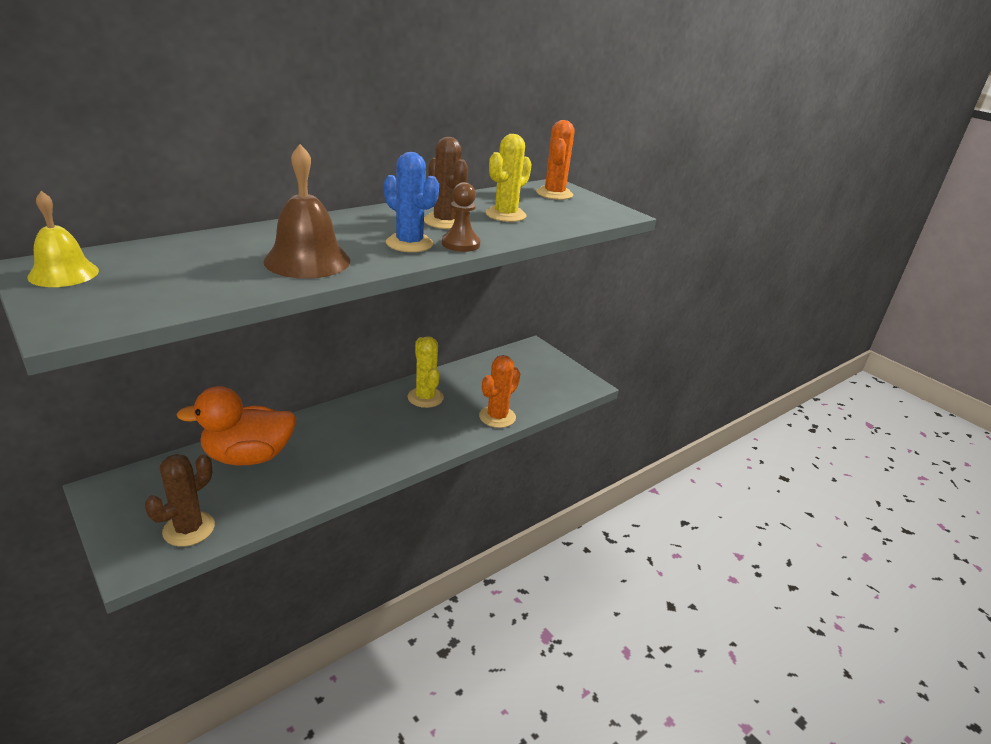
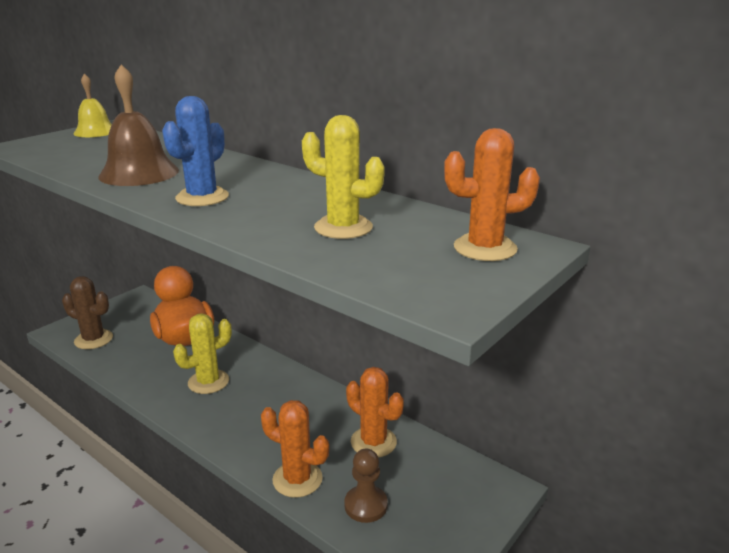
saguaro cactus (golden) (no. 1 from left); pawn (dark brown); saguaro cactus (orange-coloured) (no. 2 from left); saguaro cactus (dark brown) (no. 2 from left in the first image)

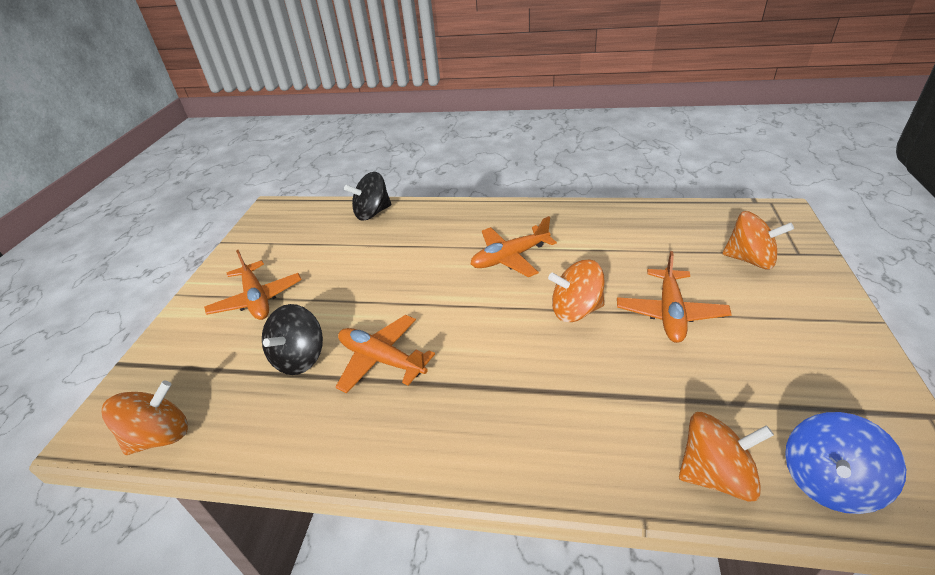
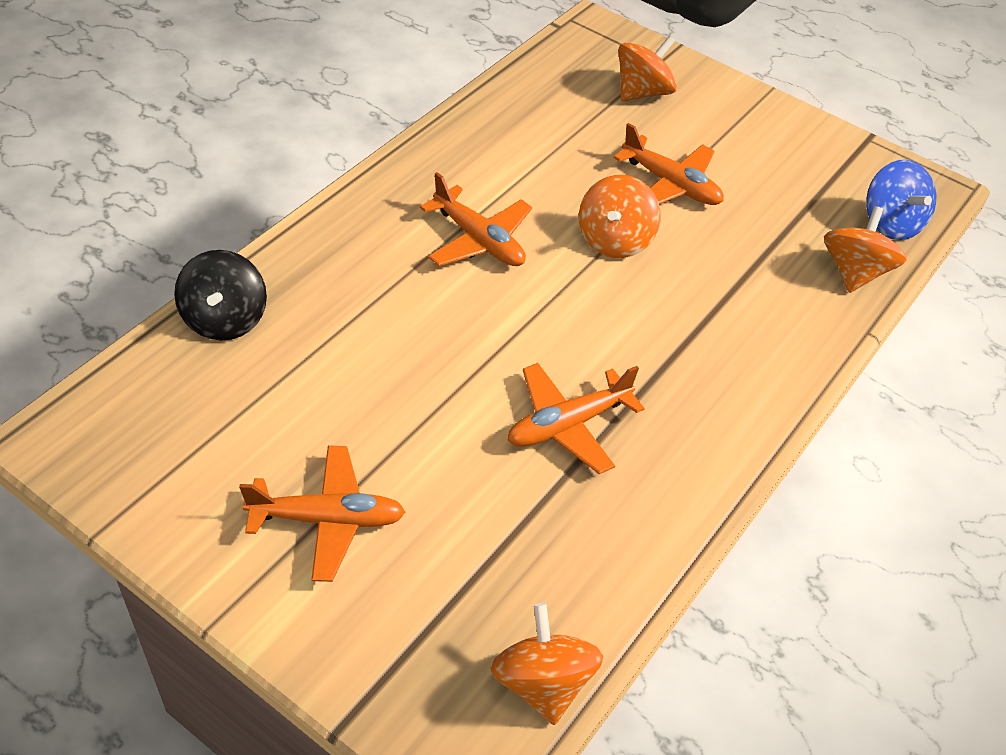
aeroplane (orange-coloured) (no. 2 from left); toy top (black) (no. 1 from left in the first image)

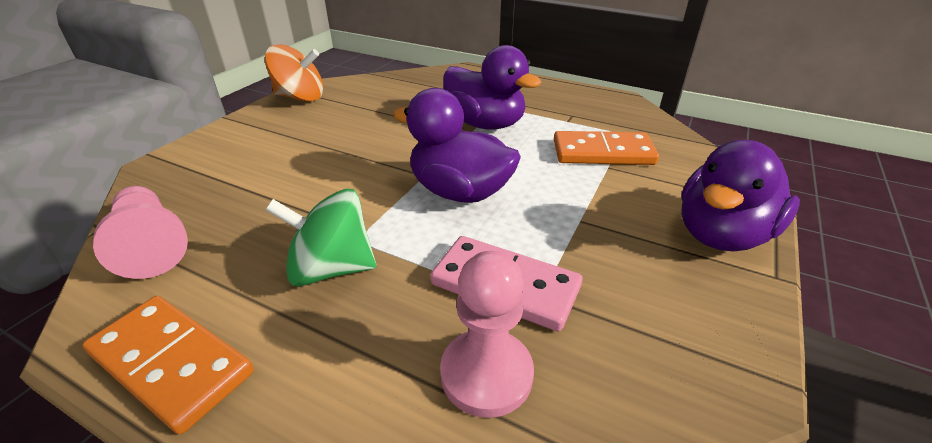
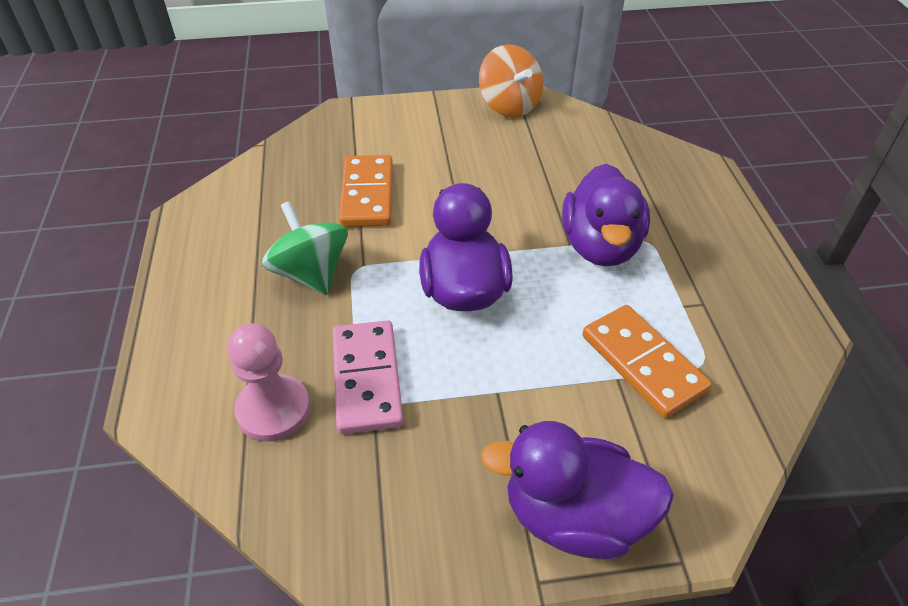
domino piece (orange-coloured) (no. 1 from left); pawn (rosy) (no. 1 from left in the first image)

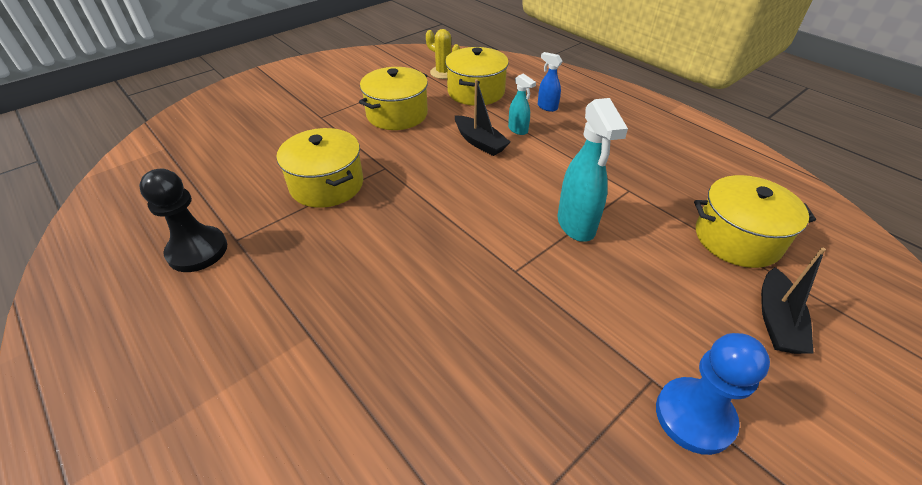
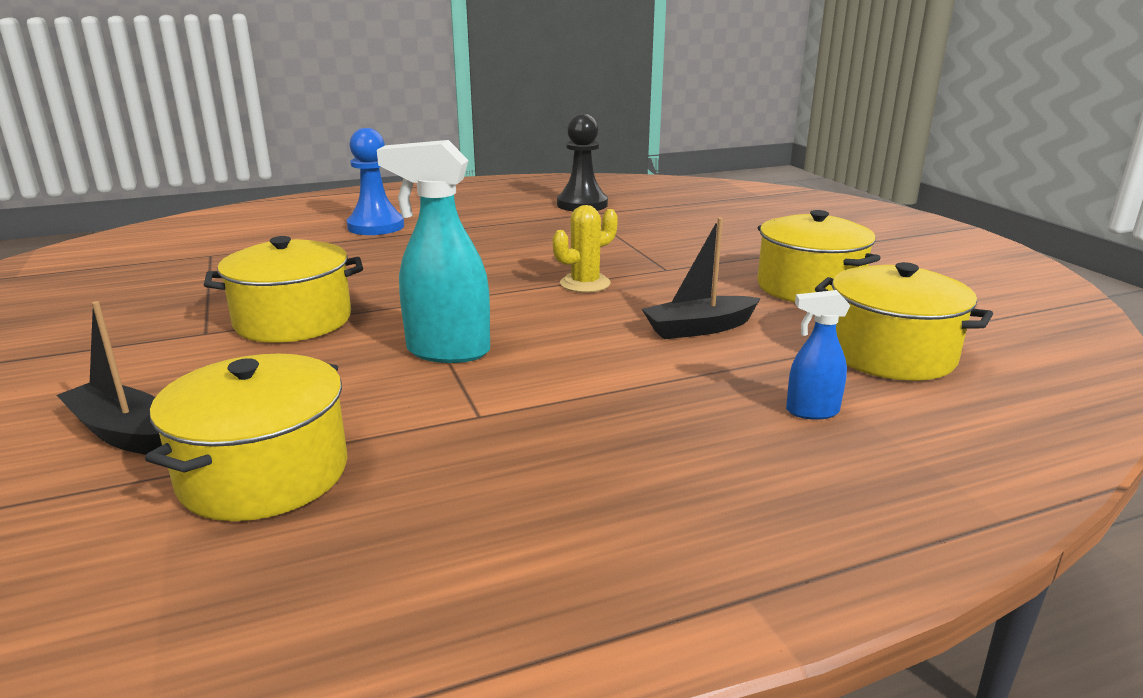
stockpot (golden) (no. 2 from left); pawn (blue); saguaro cactus (golden); spray cleaner (blue); spray cleaner (teal) (no. 1 from left in the first image)

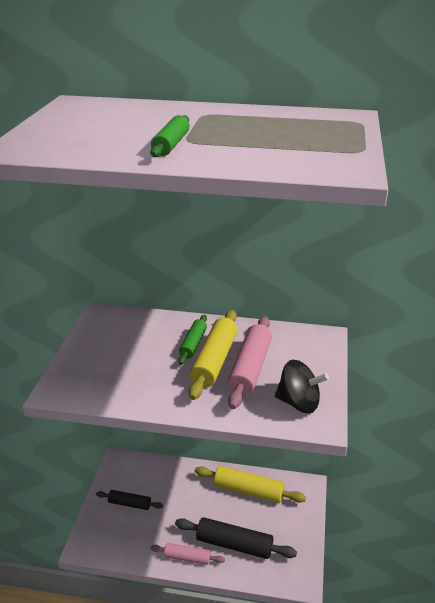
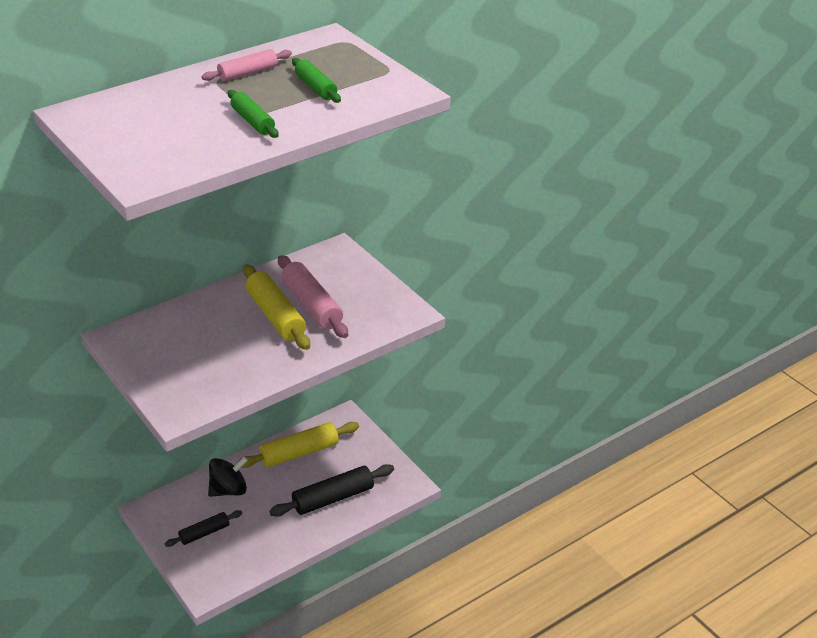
rolling pin (rosy) (no. 1 from left); toy top (black); rolling pin (emerald) (no. 2 from left)

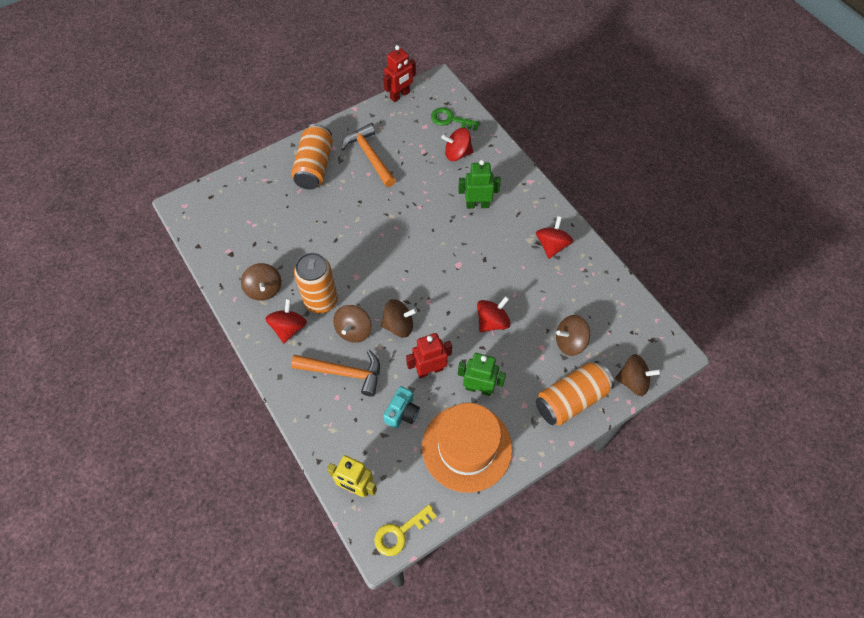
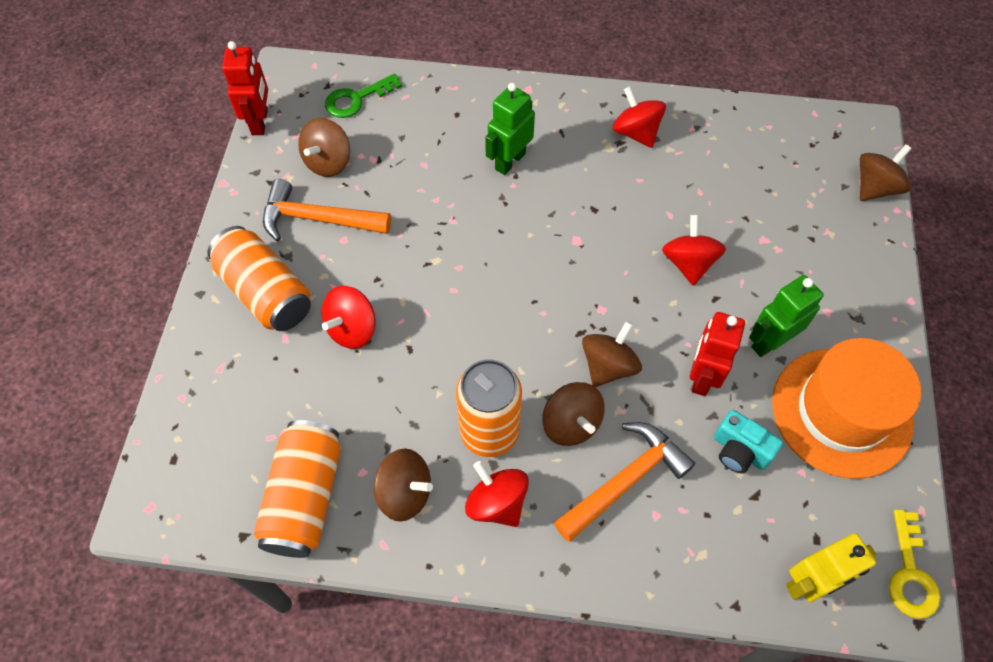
tin (orange-coloured) (no. 2 from left); toy top (dark brown) (no. 1 from left); toy top (red) (no. 1 from left); photo camera (teal)

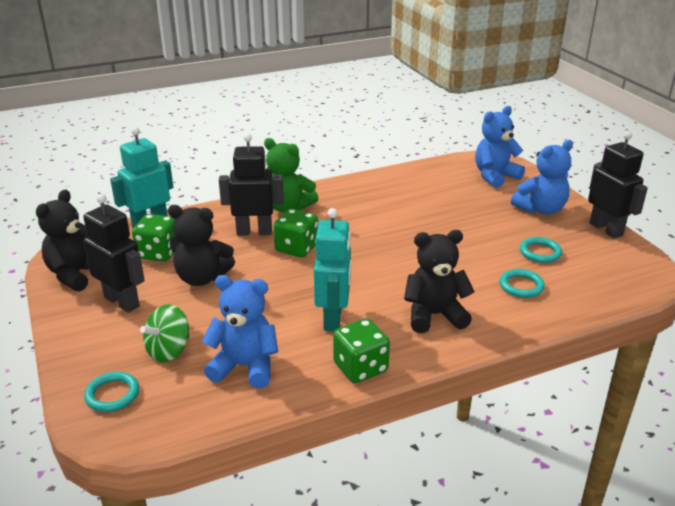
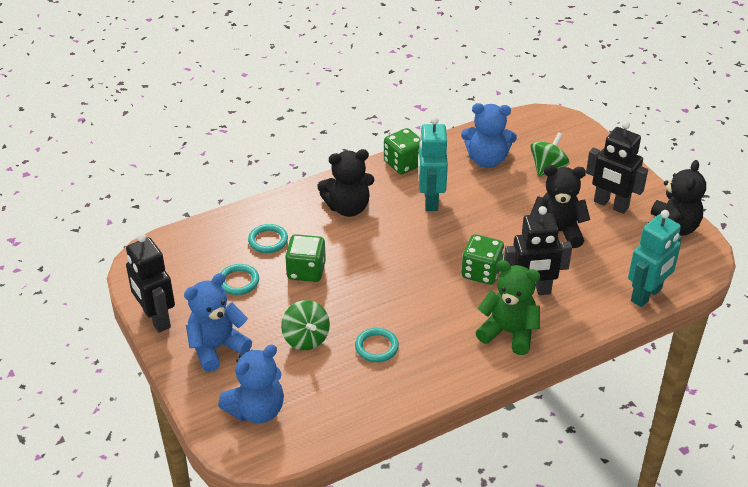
toy top (emerald) (no. 1 from left); game die (emerald) (no. 1 from left); hoop (teal) (no. 3 from left)

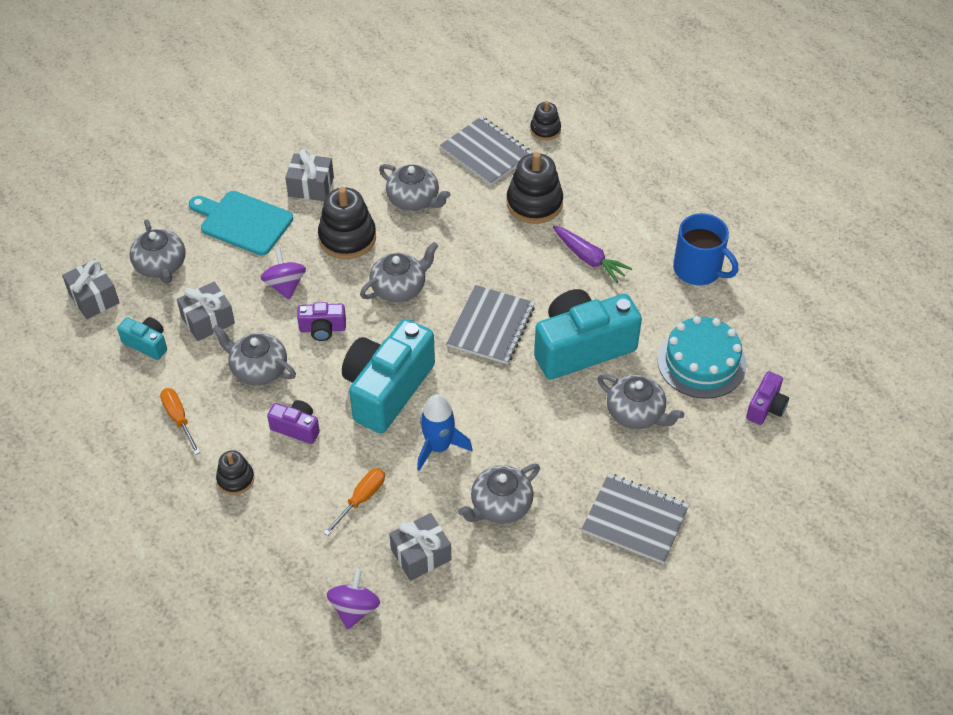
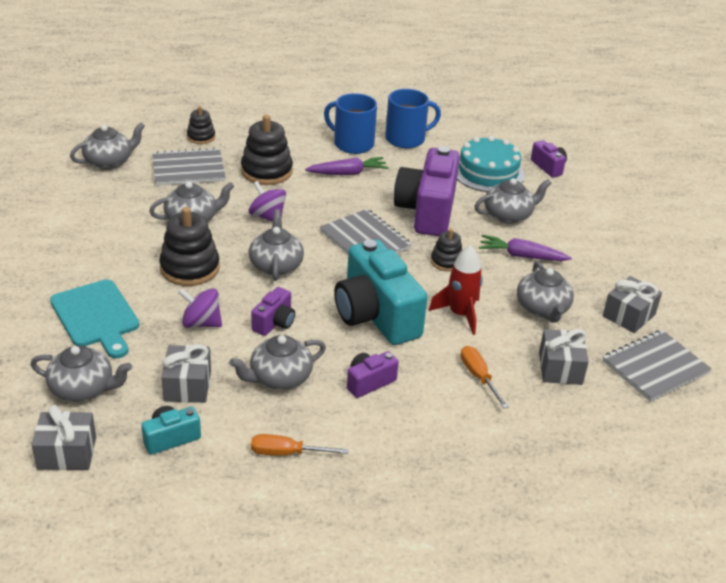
chopping board (teal); china teapot (ash-grey) (no. 2 from left); toy top (violet) (no. 2 from left); coffee mug (blue) (no. 1 from left); photo camera (violet) (no. 3 from left); toy rocket (red); stacking toy (black) (no. 4 from left); toy carrot (violet) (no. 2 from left); notebook (ash-grey) (no. 3 from left); present (ash-grey) (no. 4 from left)

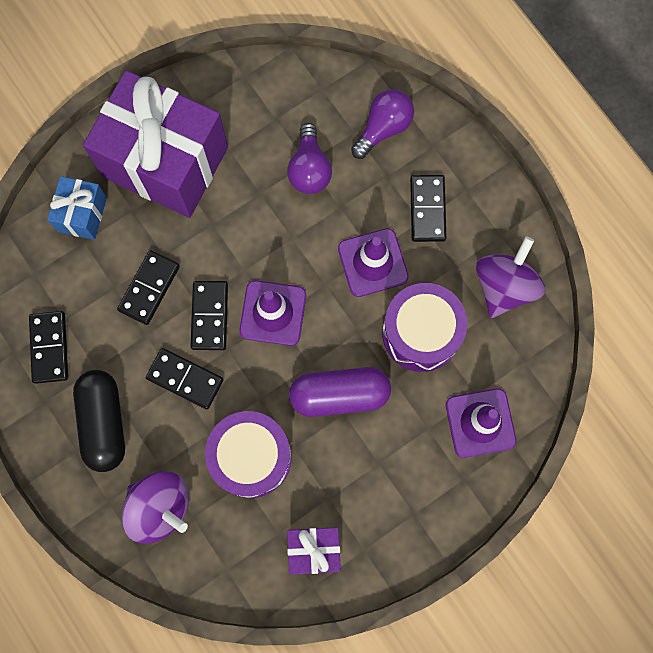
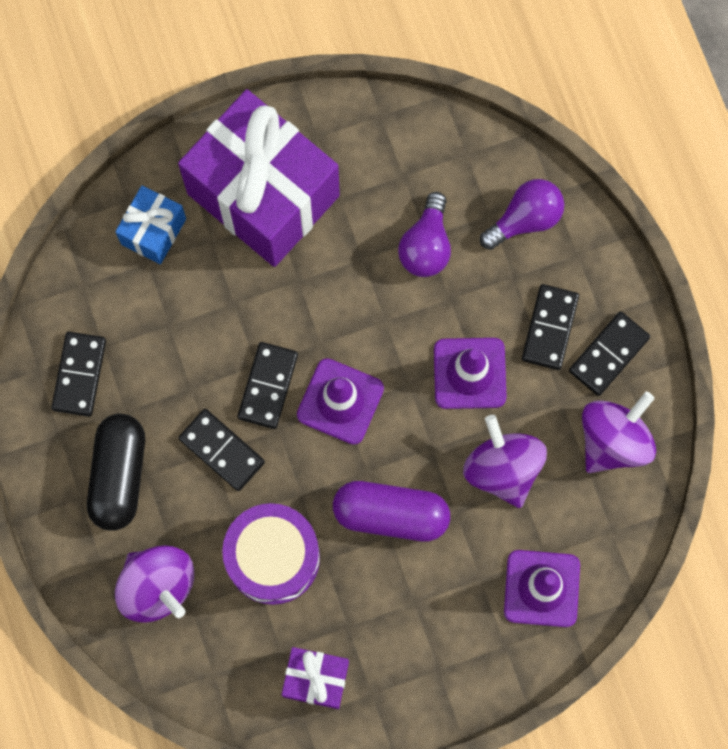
toy top (violet) (no. 2 from left); domino piece (black) (no. 5 from left)

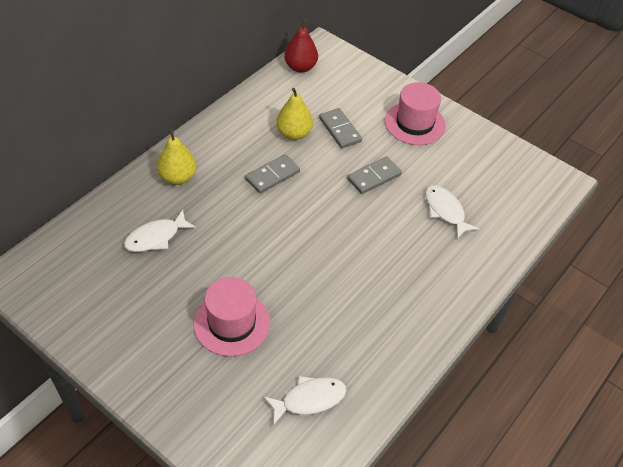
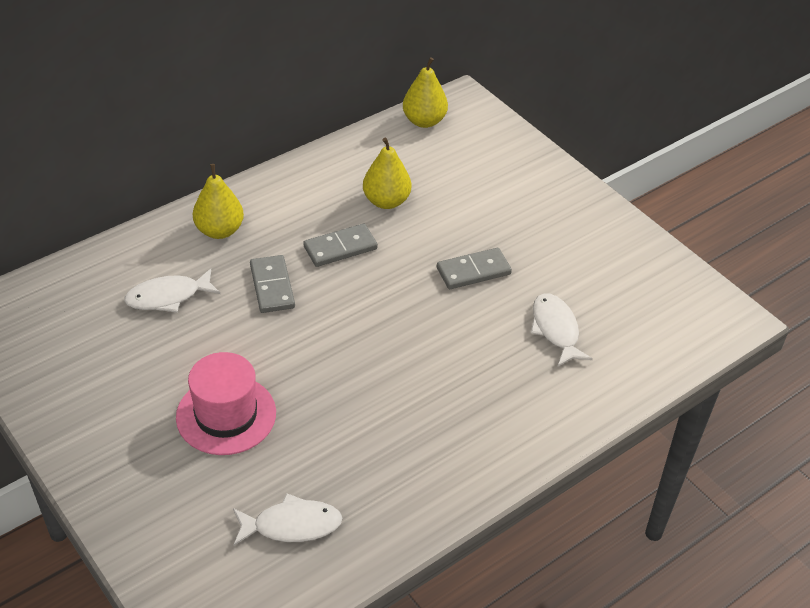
domino piece (ash-grey) (no. 1 from left); pear (golden) (no. 3 from left); hat (rosy) (no. 2 from left in the first image)

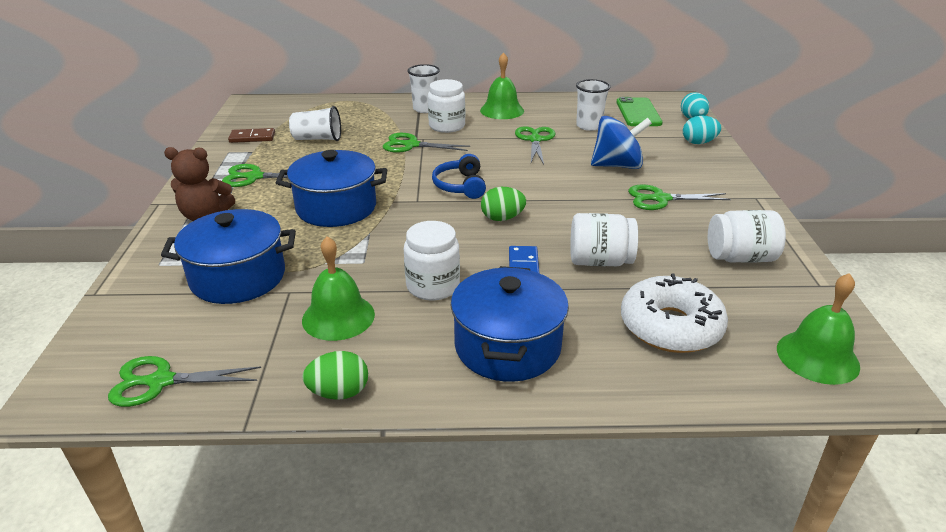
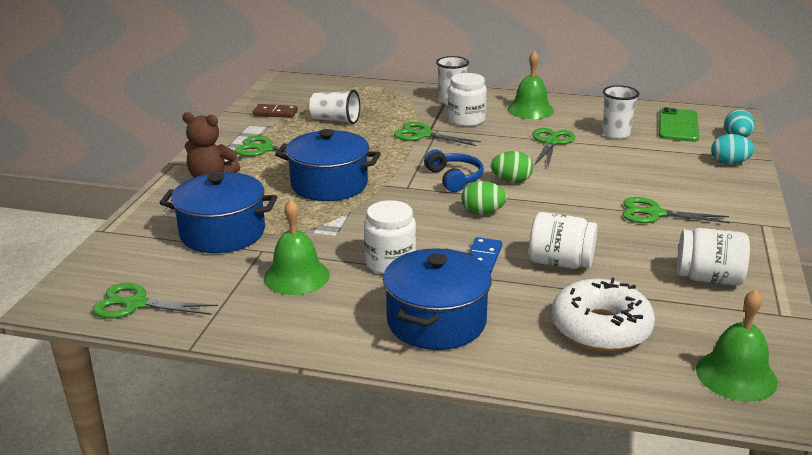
headphones (blue); egg shape (emerald) (no. 2 from left); toy top (blue)

